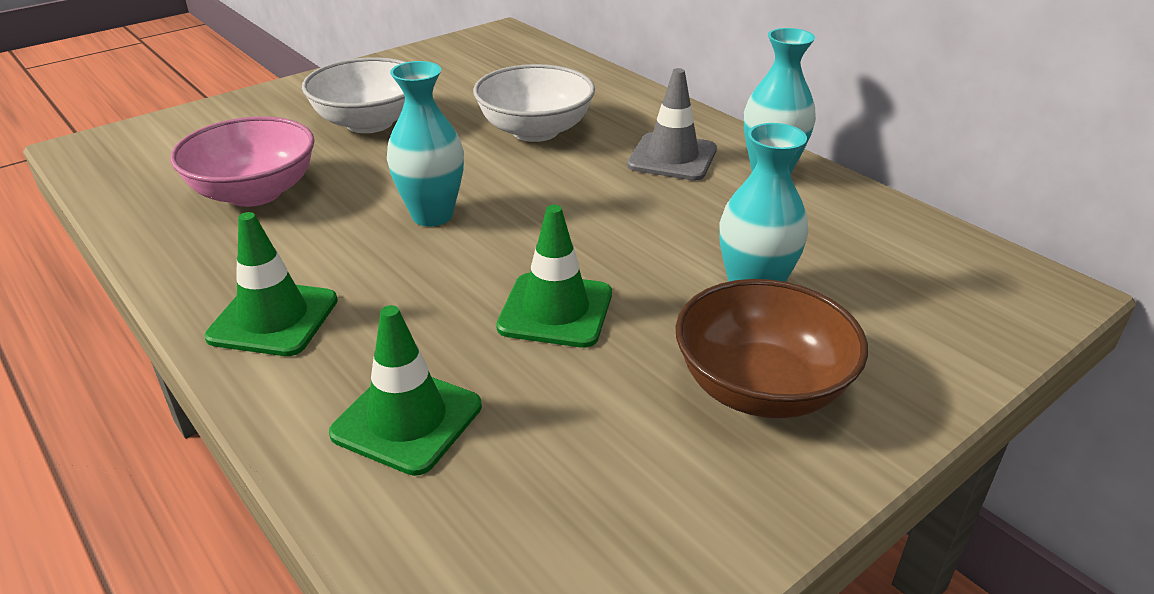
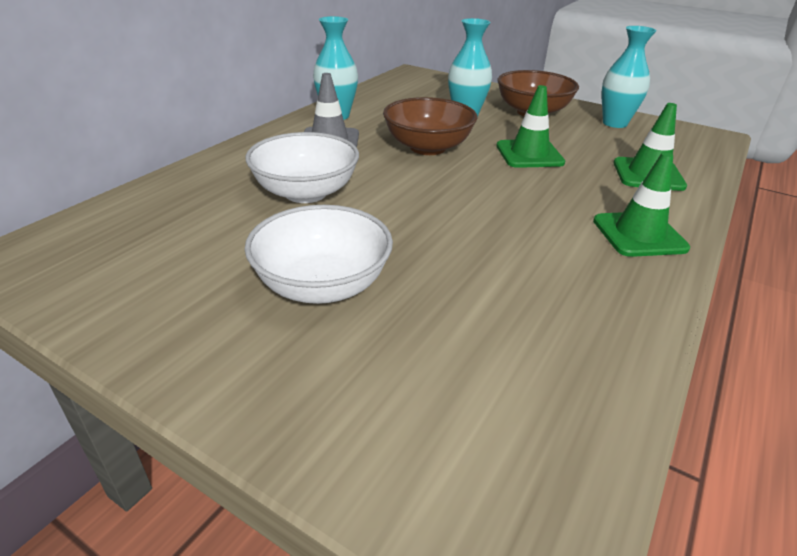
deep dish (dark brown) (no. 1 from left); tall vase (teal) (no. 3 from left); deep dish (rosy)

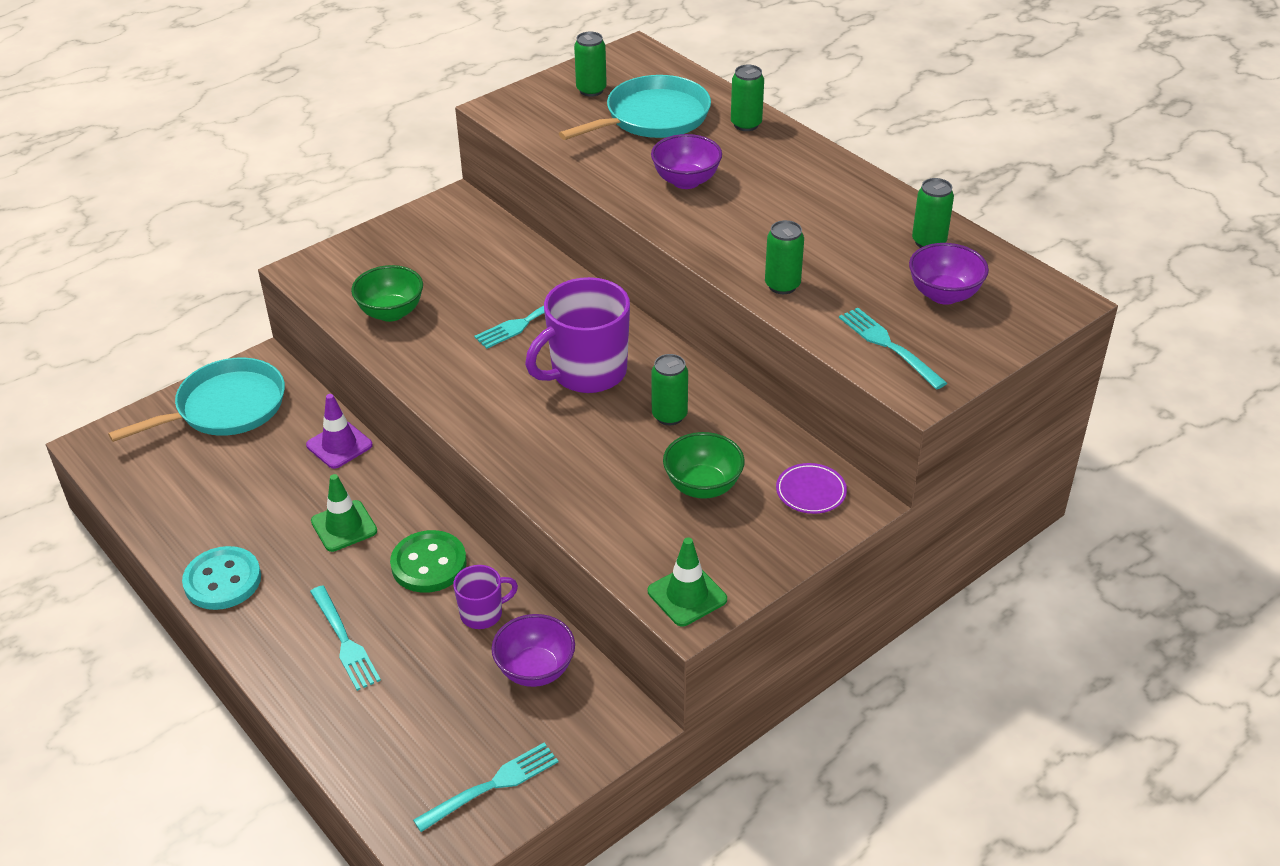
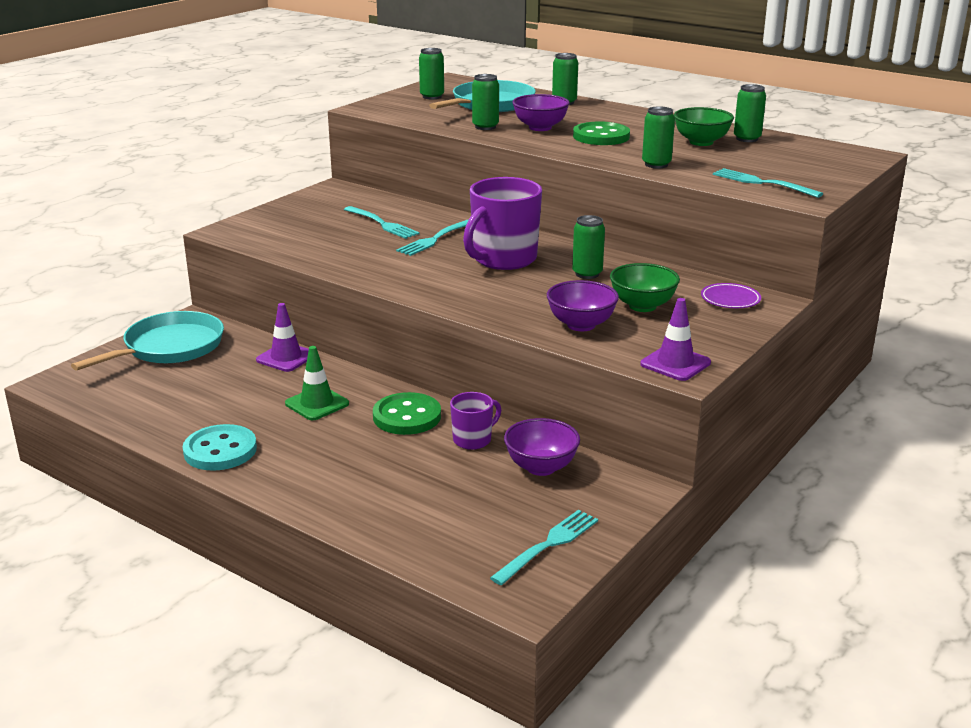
table fork (teal) (no. 1 from left); tin (emerald) (no. 2 from left); deep dish (violet) (no. 3 from left); button (emerald) (no. 2 from left); traffic cone (violet) (no. 2 from left); deep dish (emerald) (no. 2 from left)

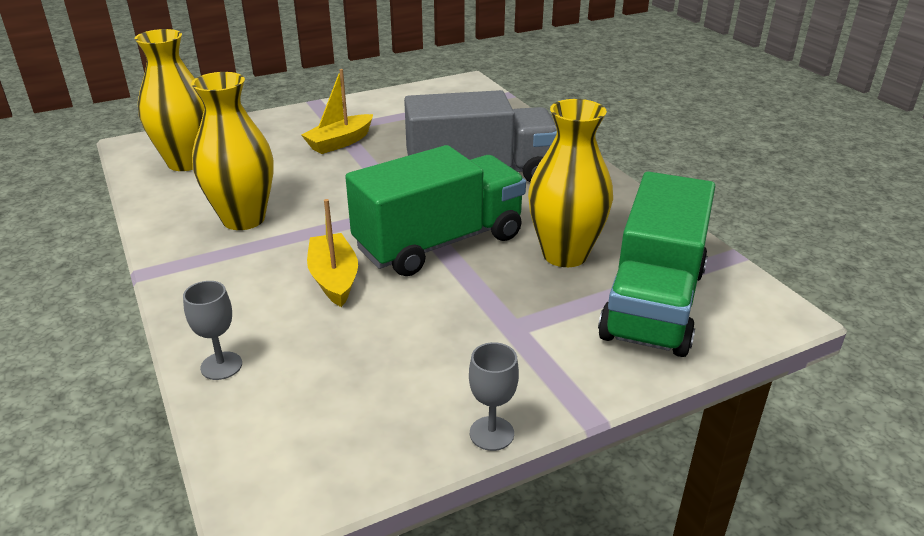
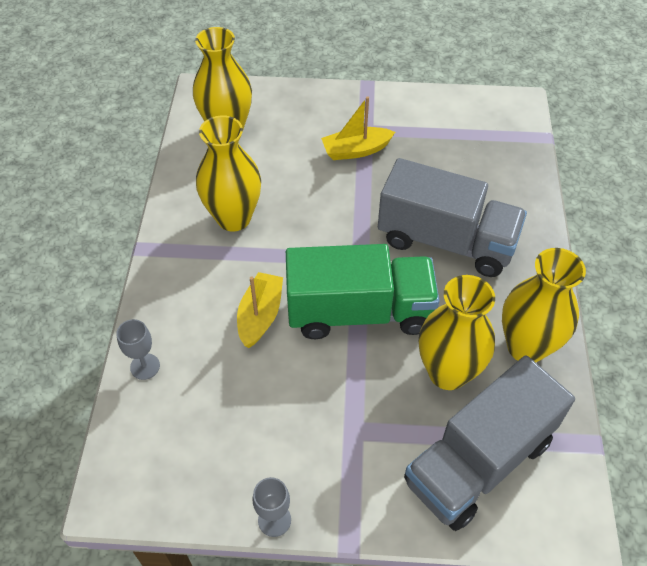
truck (ash-grey) (no. 2 from left); tall vase (golden) (no. 4 from left)

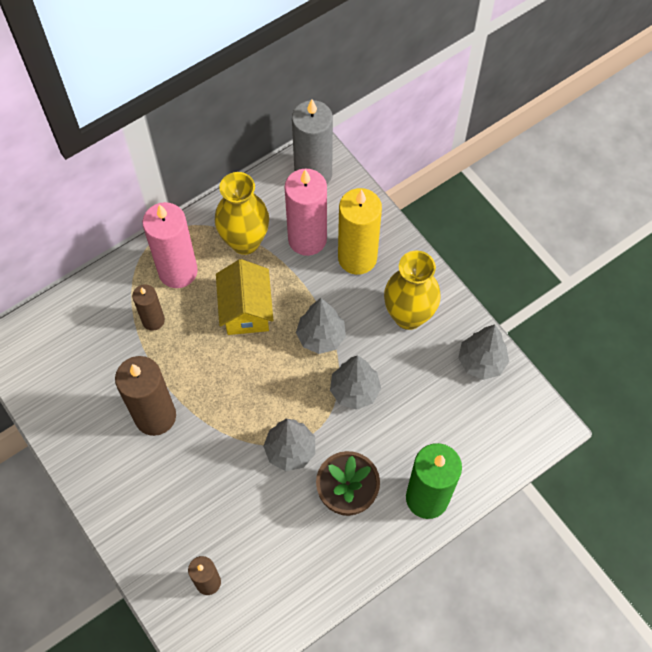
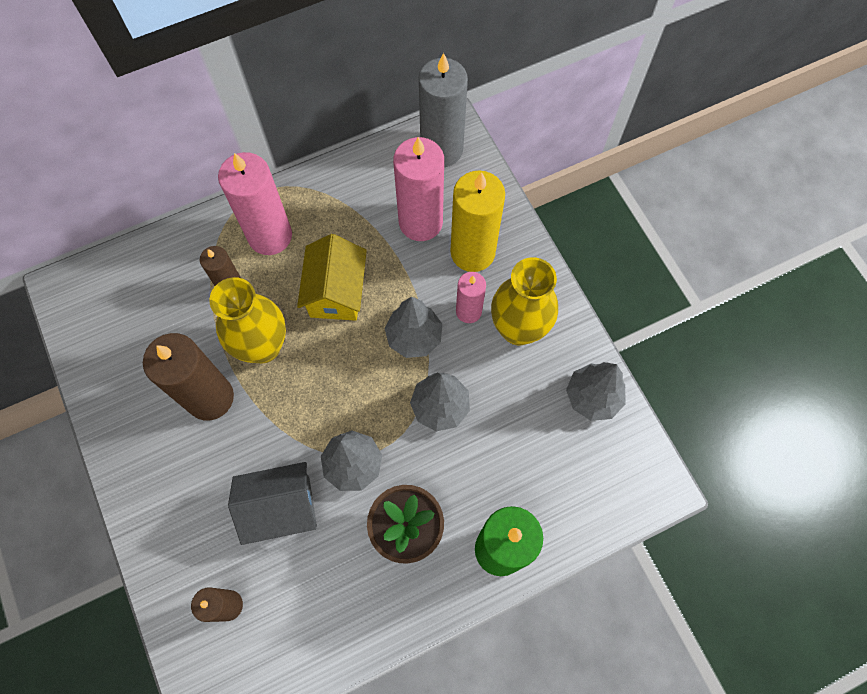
tall vase (golden) (no. 1 from left); toy house (ash-grey); candle (rosy) (no. 3 from left)

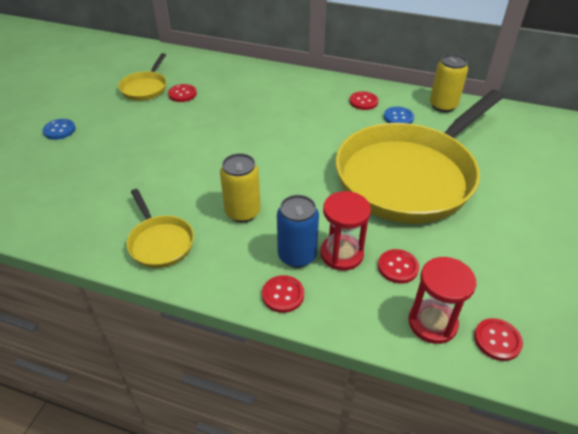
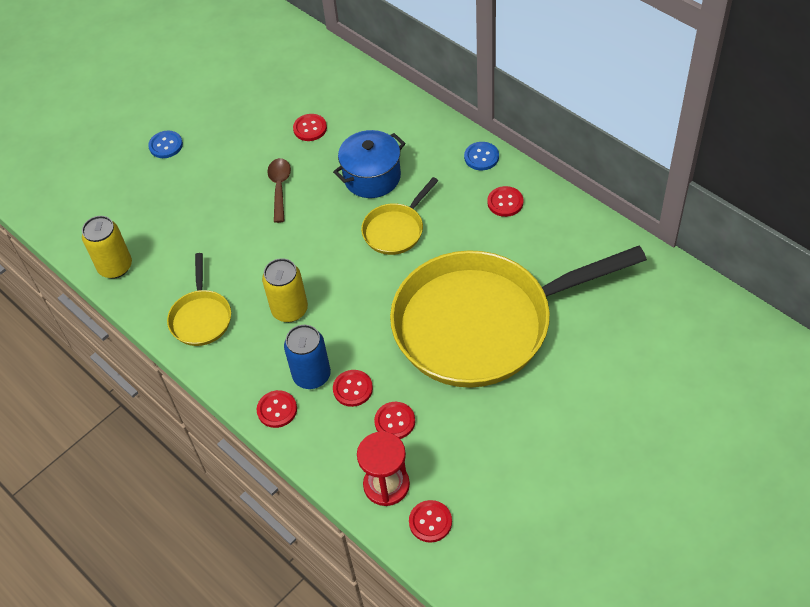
tin (golden) (no. 1 from left); spoon (dark brown); stockpot (blue); button (red) (no. 3 from left); frying pan (golden) (no. 2 from left); button (blue) (no. 2 from left)

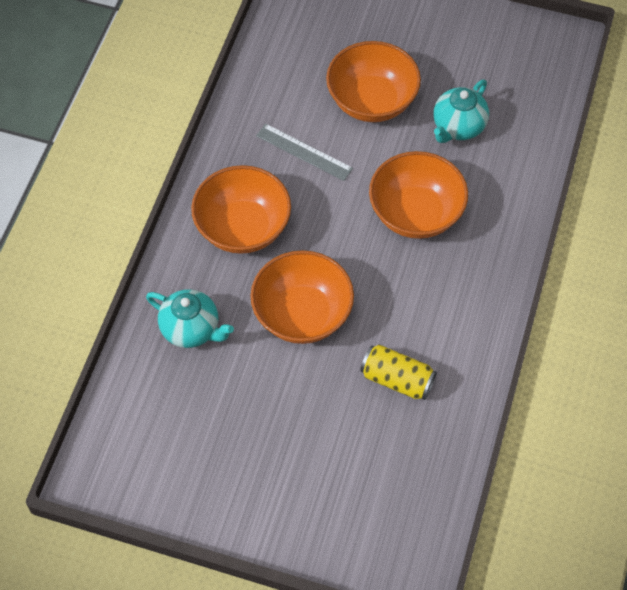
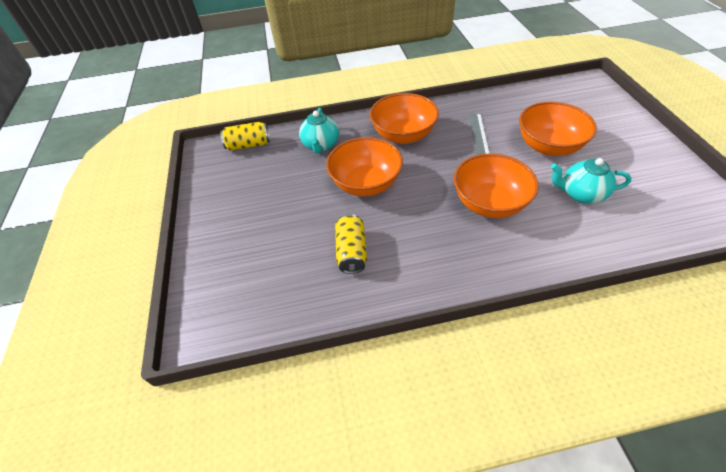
tin (golden) (no. 1 from left)

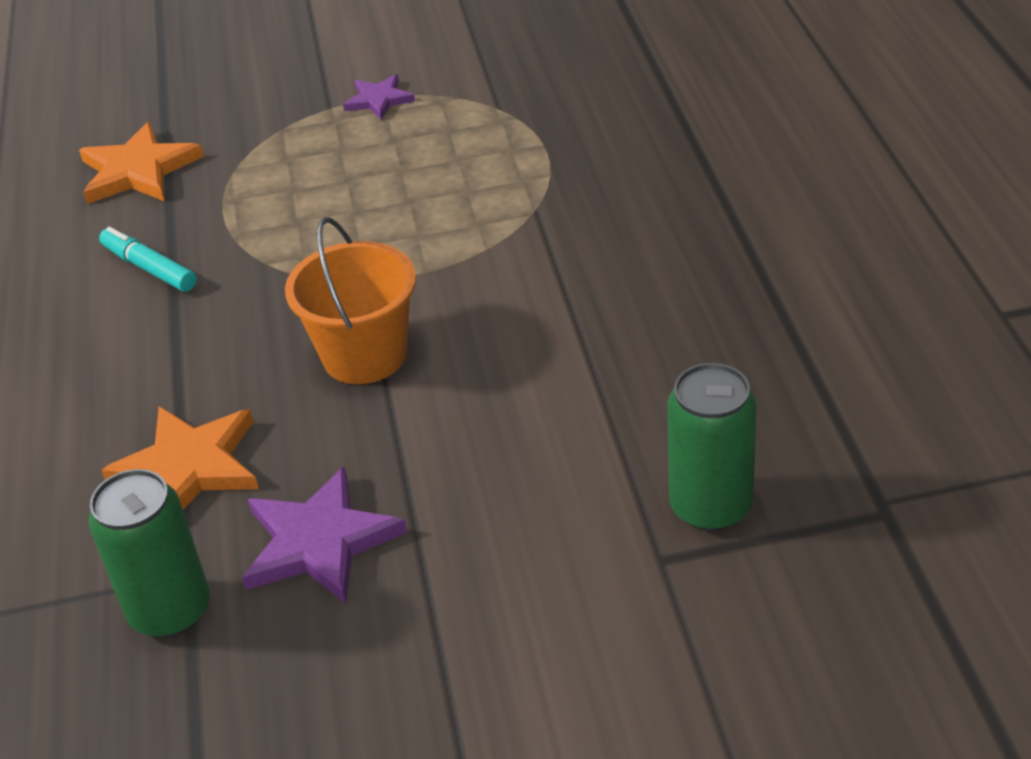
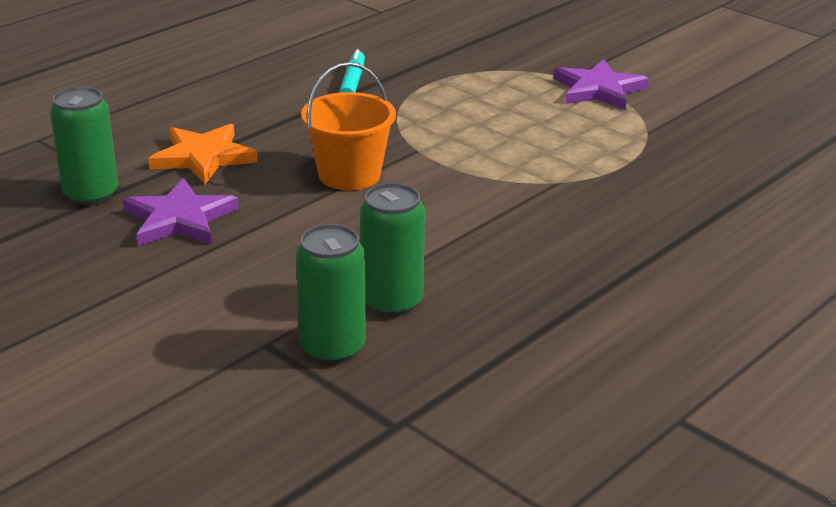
tin (emerald) (no. 3 from left); star (violet) (no. 2 from left); star (orange-coloured) (no. 1 from left in the first image)

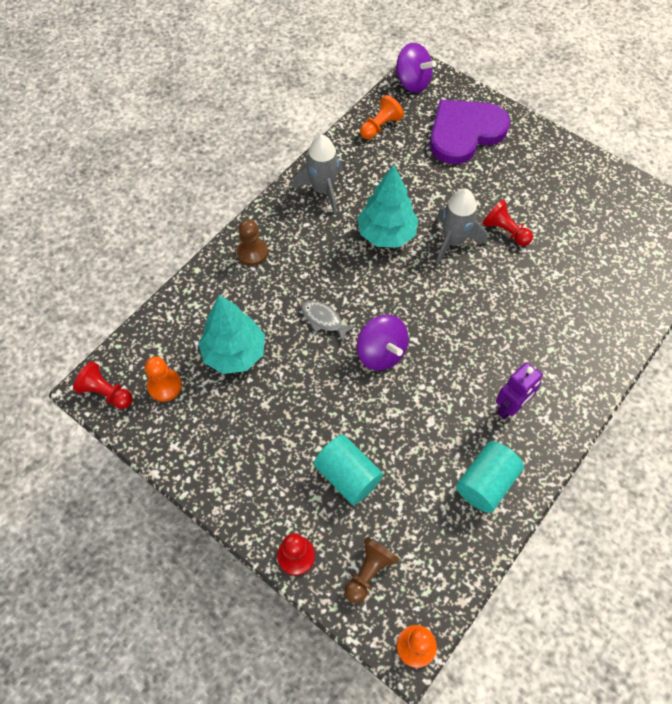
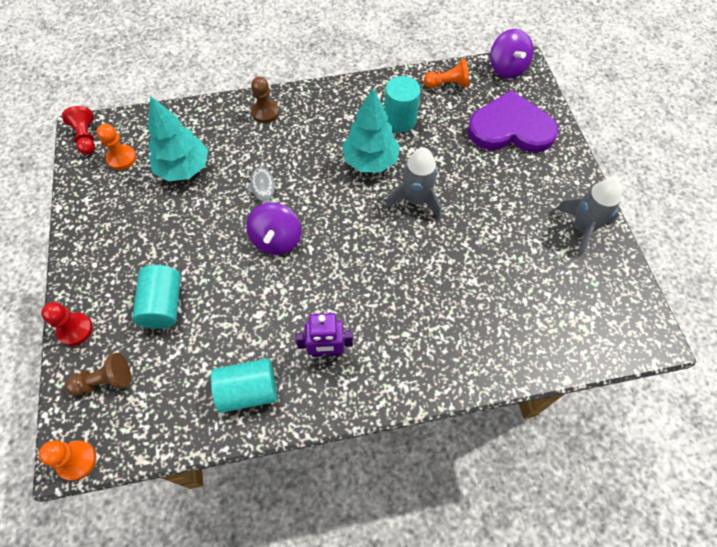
cylinder shape (teal) (no. 3 from left); toy rocket (ash-grey) (no. 2 from left); pawn (red) (no. 3 from left in the first image)

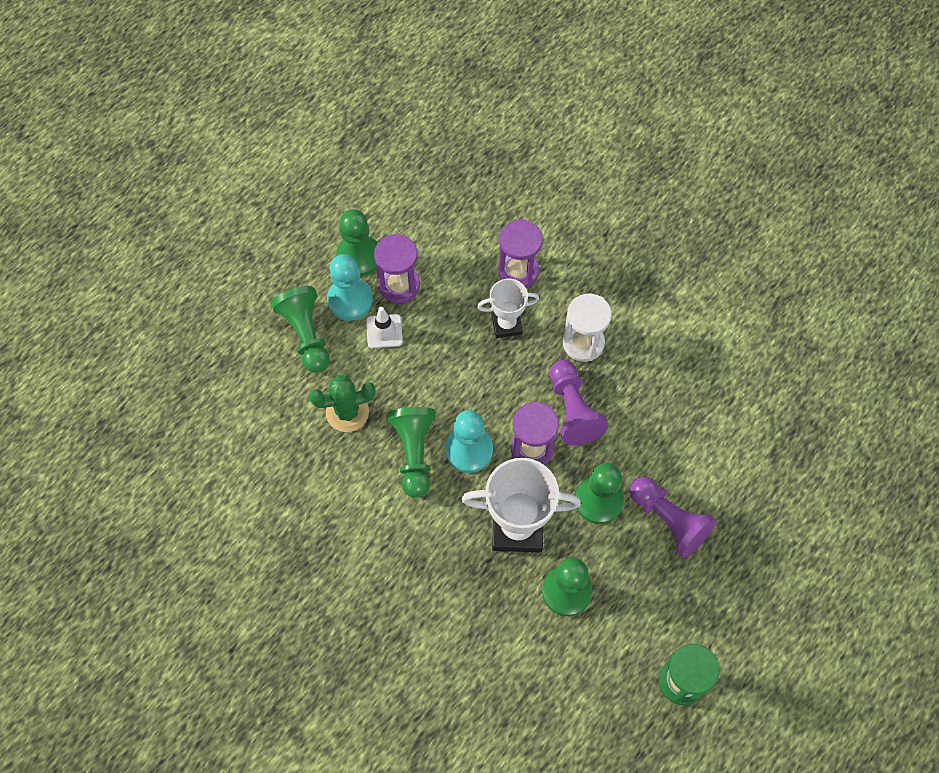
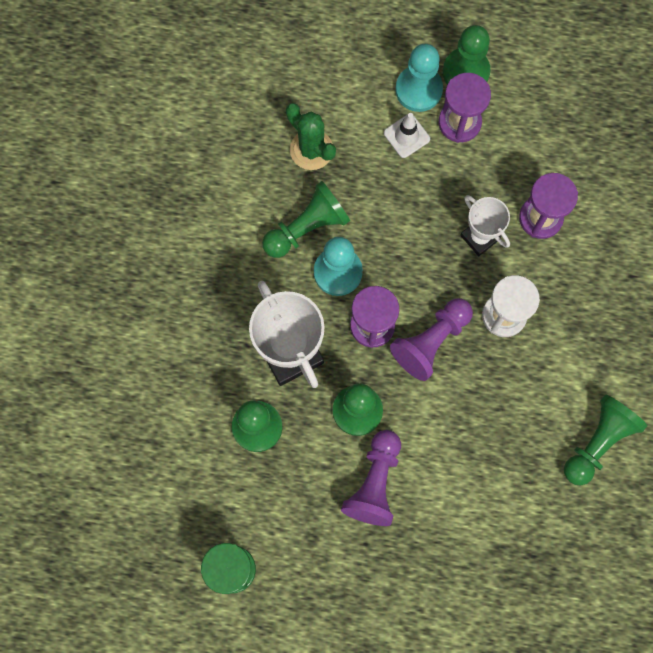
pawn (emerald) (no. 5 from left)

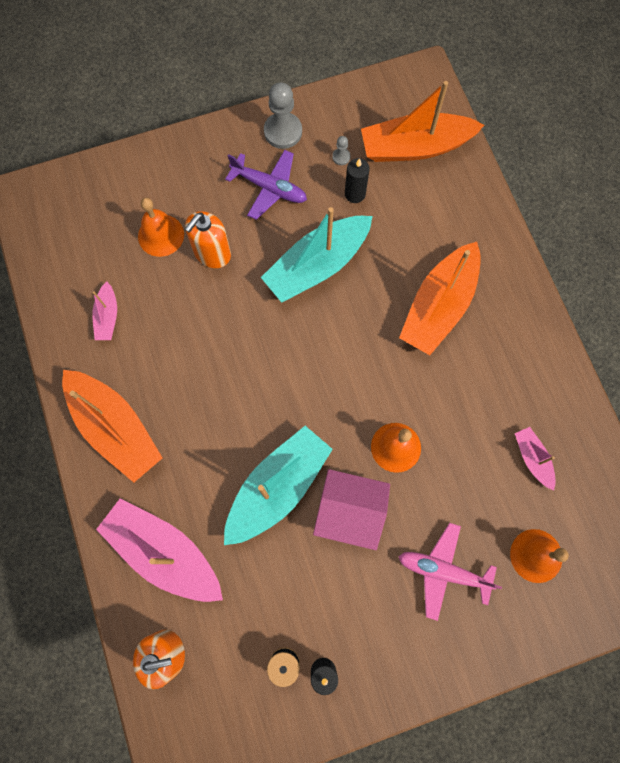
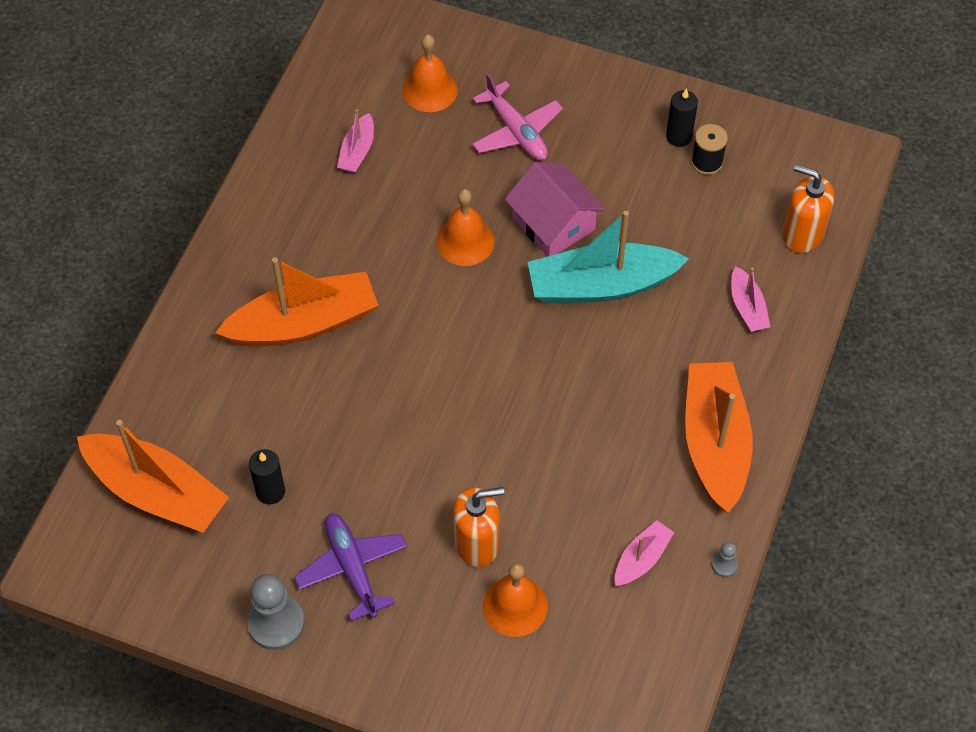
pawn (ash-grey) (no. 2 from left); boat (rosy) (no. 3 from left); boat (teal) (no. 2 from left in the first image)

